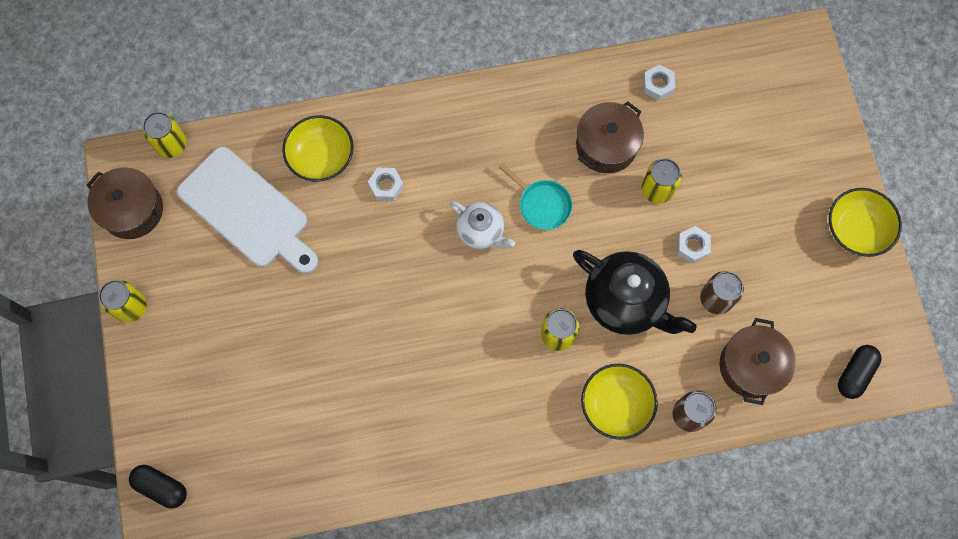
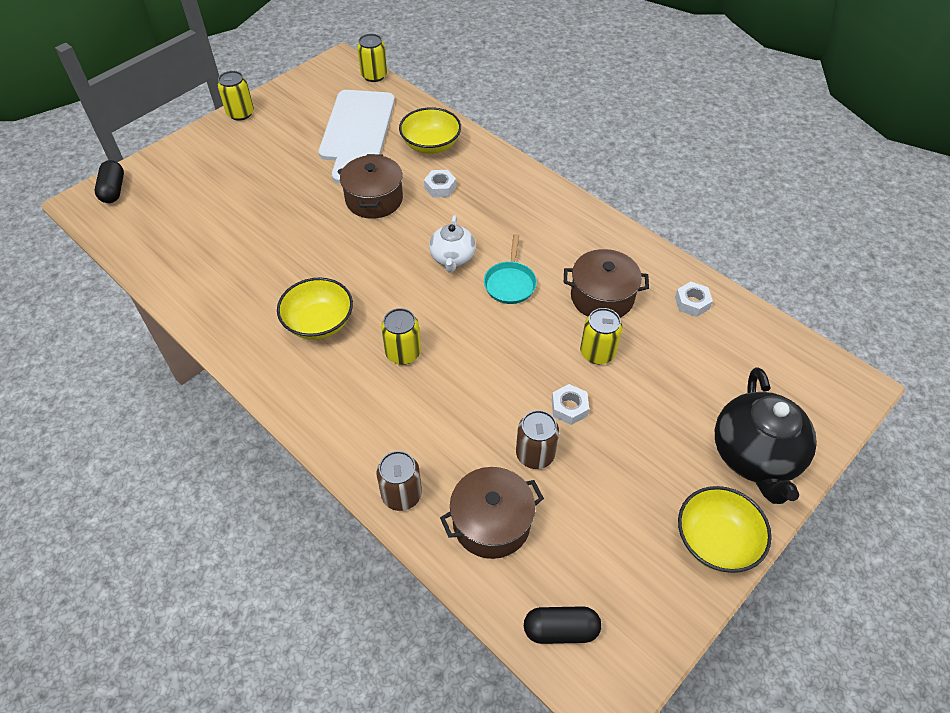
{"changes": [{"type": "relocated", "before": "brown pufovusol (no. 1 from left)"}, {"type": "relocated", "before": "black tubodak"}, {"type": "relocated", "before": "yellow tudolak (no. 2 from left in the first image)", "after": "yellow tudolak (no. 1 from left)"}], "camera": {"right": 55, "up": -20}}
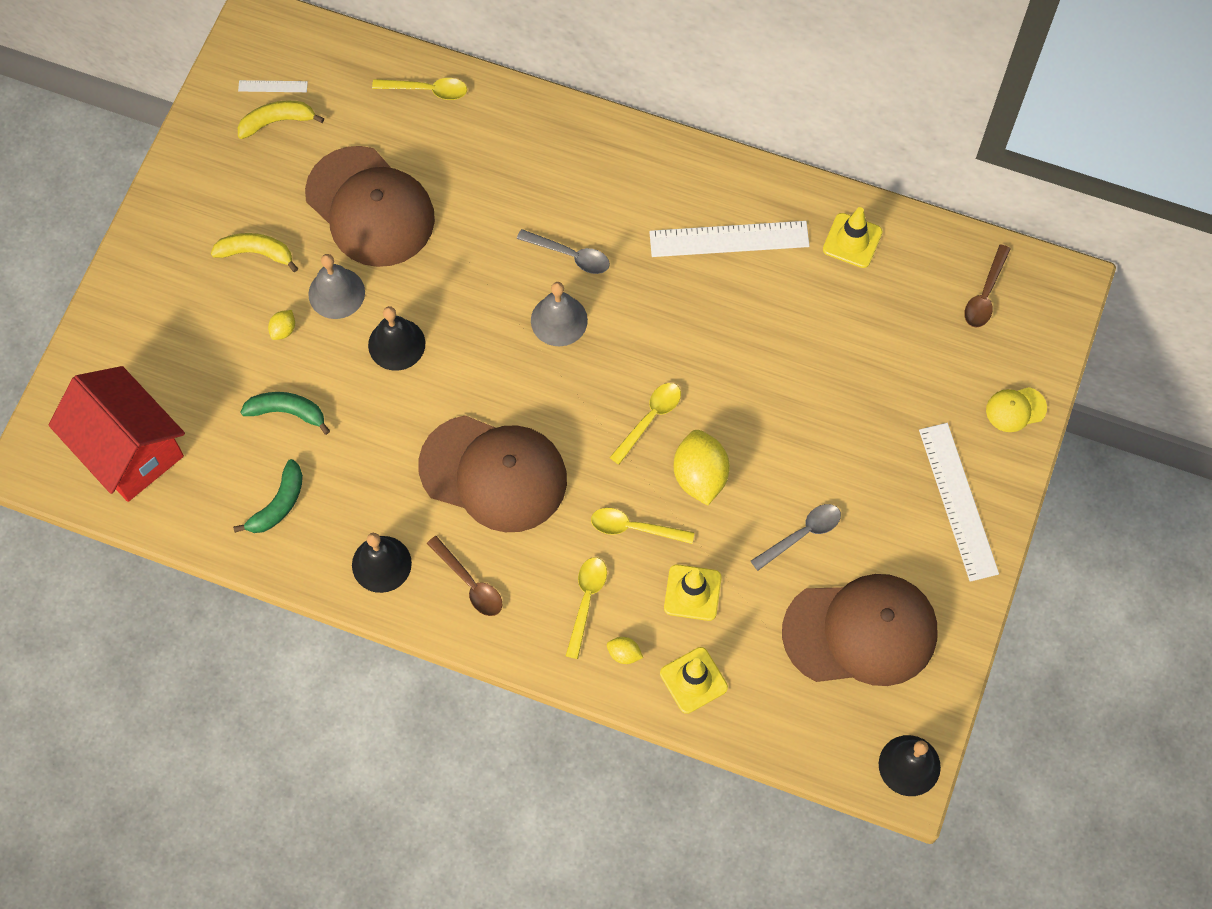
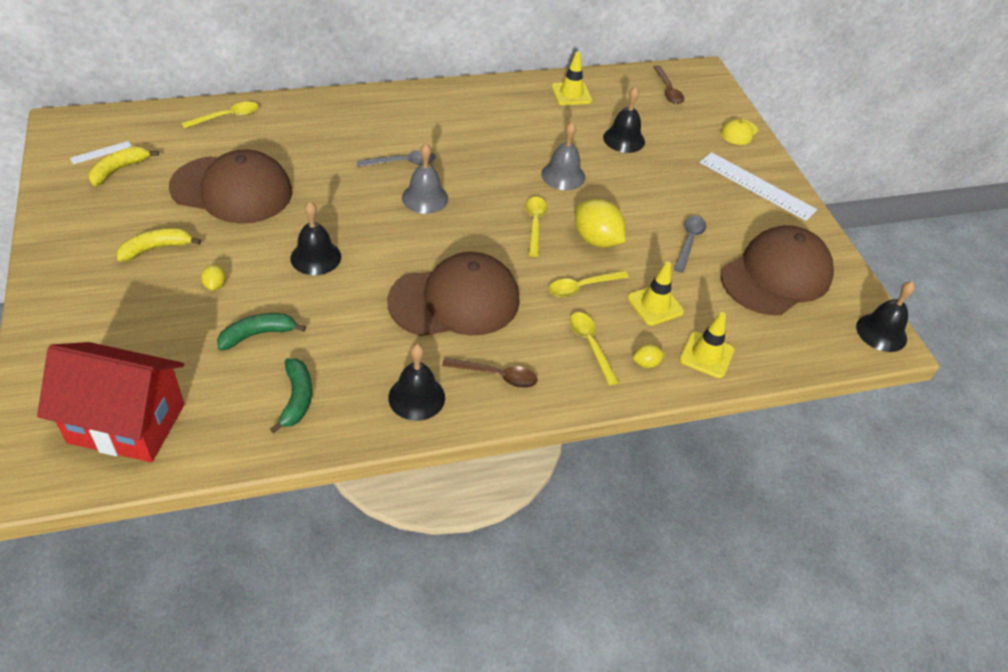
{"changes": [{"type": "relocated", "before": "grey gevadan (no. 1 from left in the first image)", "after": "grey gevadan (no. 2 from left)"}, {"type": "missing", "before": "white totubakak (no. 2 from left)"}, {"type": "appeared", "after": "black gevadan (no. 3 from left)"}], "camera": {"right": -40, "up": -20}}
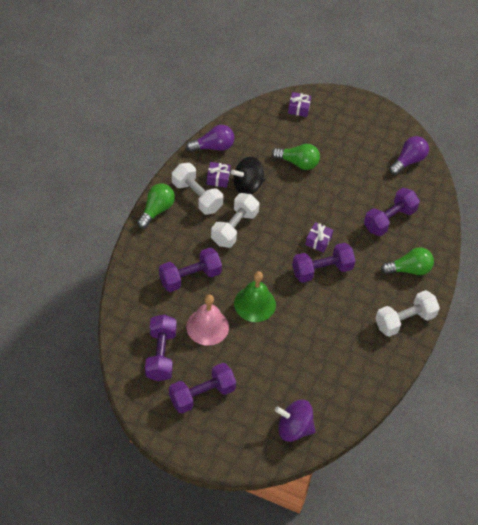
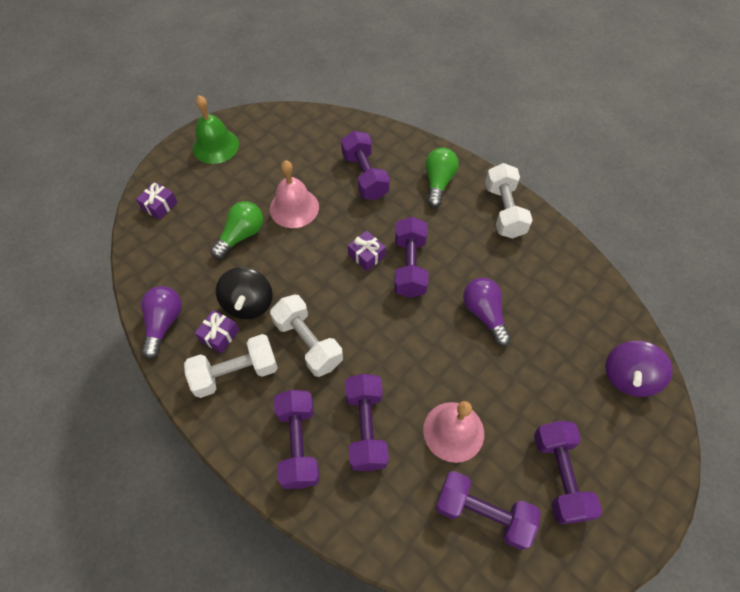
{"changes": [{"type": "missing", "before": "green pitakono (no. 1 from left)"}, {"type": "relocated", "before": "green gevadan"}, {"type": "relocated", "before": "purple pitakono (no. 2 from left)"}, {"type": "appeared", "after": "pink gevadan (no. 1 from left)"}, {"type": "appeared", "after": "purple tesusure (no. 1 from left)"}], "camera": {"right": -65, "up": 5}}
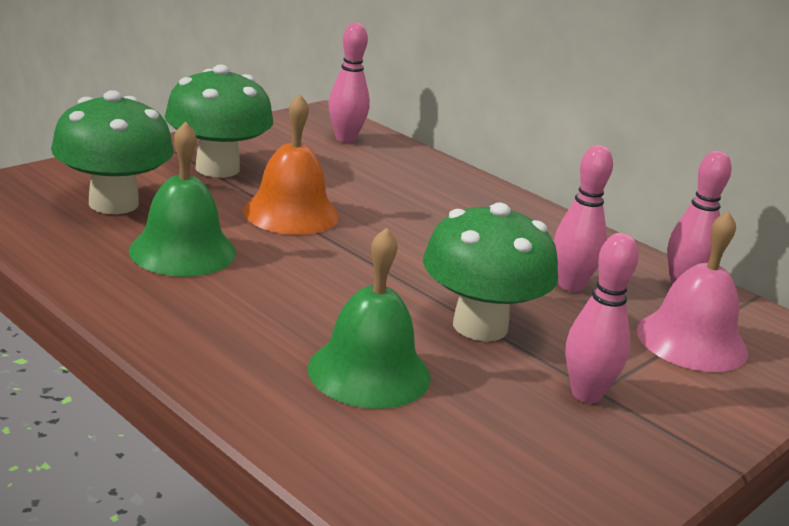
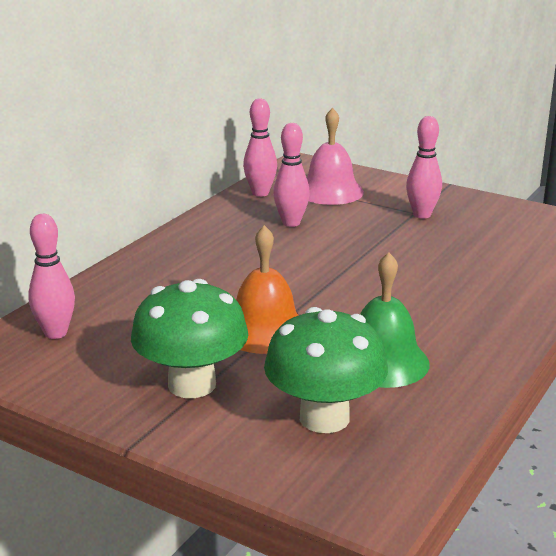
{"changes": [{"type": "missing", "before": "green gevadan (no. 2 from left)"}, {"type": "missing", "before": "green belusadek (no. 3 from left)"}], "camera": {"right": -100, "up": 0}}
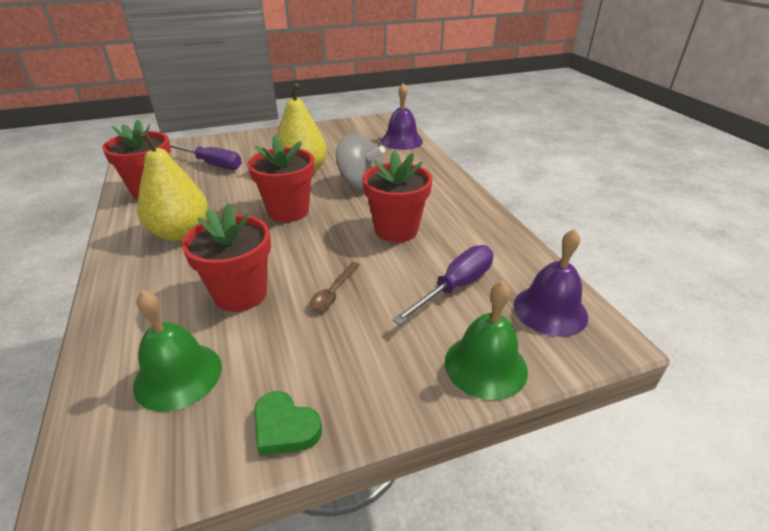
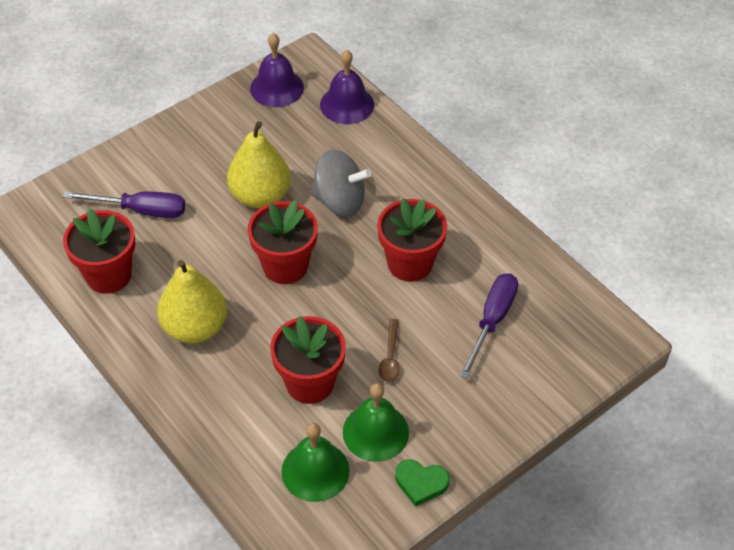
{"changes": [{"type": "relocated", "before": "green gevadan (no. 2 from left)"}, {"type": "relocated", "before": "purple gevadan (no. 2 from left in the first image)", "after": "purple gevadan (no. 1 from left)"}], "camera": {"right": -20, "up": 15}}
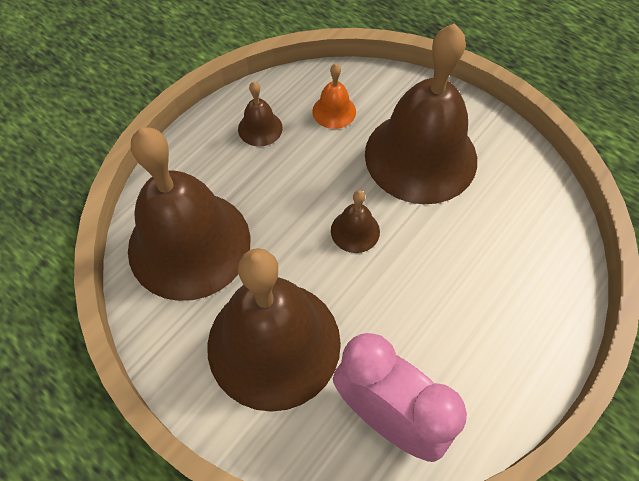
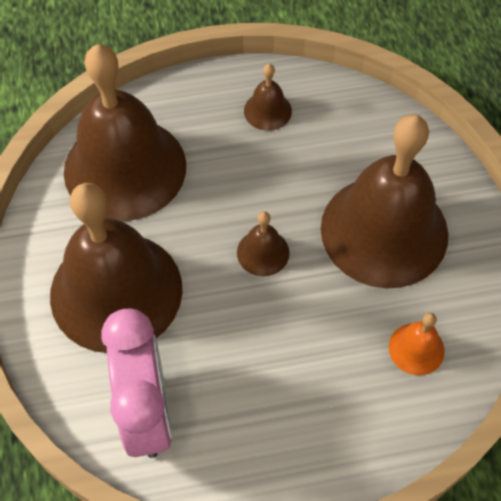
{"changes": [{"type": "relocated", "before": "orange gevadan"}], "camera": {"right": 40, "up": 0}}
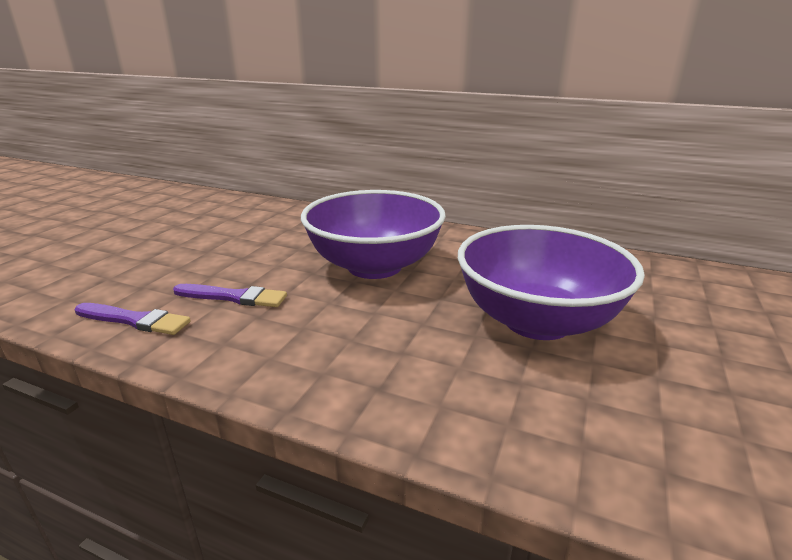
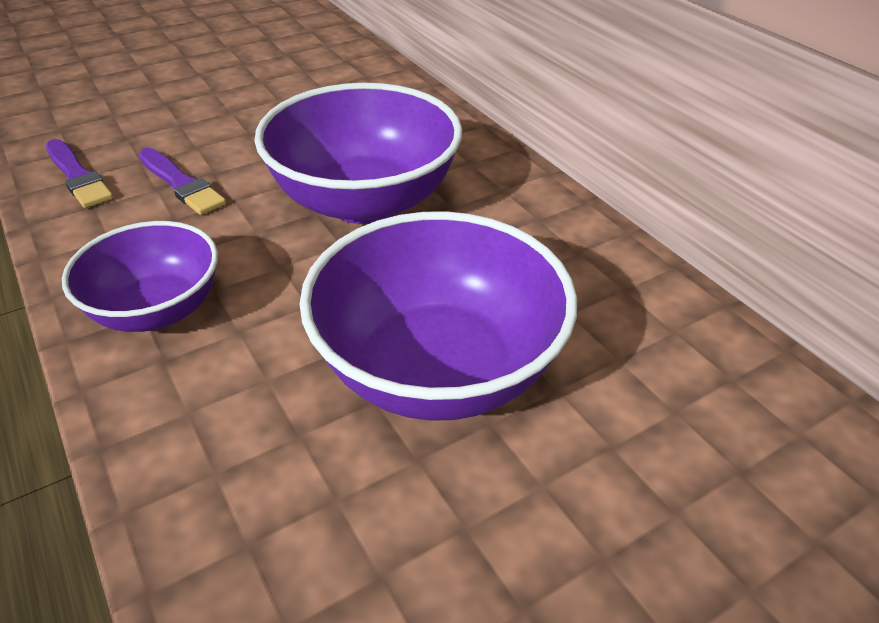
{"changes": [{"type": "appeared", "after": "purple tudolak (no. 1 from left)"}], "camera": {"right": 35, "up": 15}}
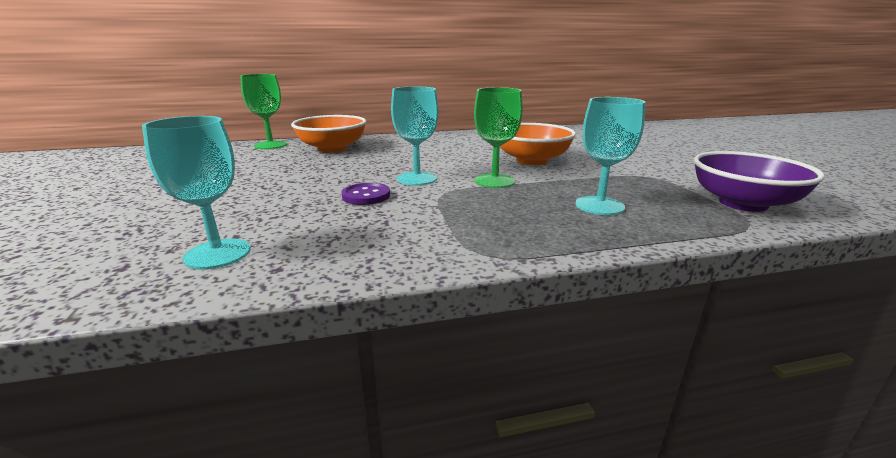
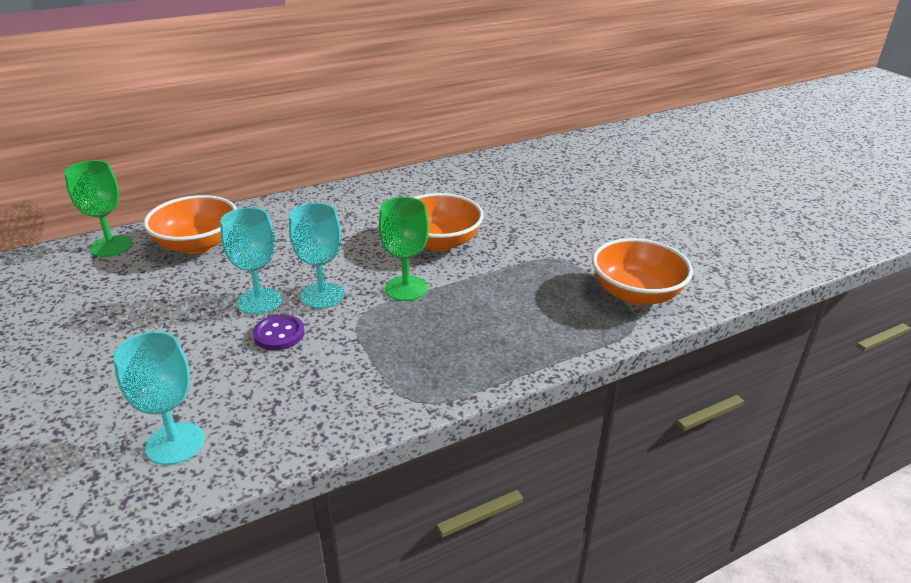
{"changes": [{"type": "relocated", "before": "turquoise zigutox (no. 3 from left in the first image)", "after": "turquoise zigutox (no. 2 from left)"}, {"type": "colour", "before": "purple tudolak", "after": "orange tudolak (no. 3 from left)"}], "camera": {"right": -15, "up": 10}}
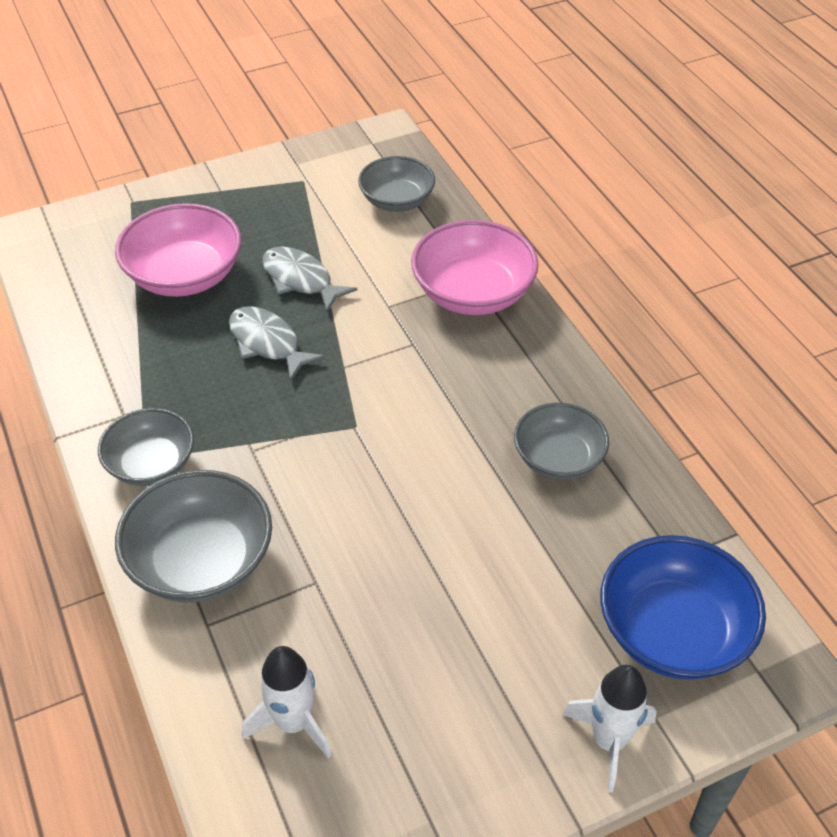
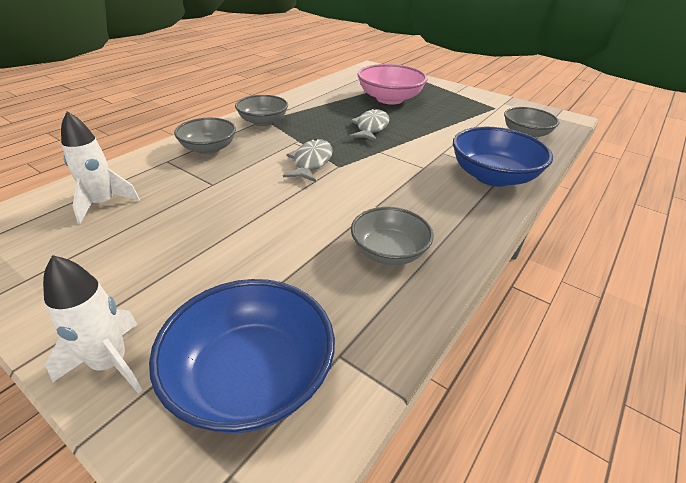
{"changes": [{"type": "size", "before": "grey tudolak (no. 2 from left in the first image)", "scale": 0.66}, {"type": "relocated", "before": "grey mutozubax (no. 2 from left in the first image)", "after": "grey mutozubax (no. 1 from left)"}, {"type": "colour", "before": "pink tudolak (no. 2 from left)", "after": "blue tudolak (no. 2 from left)"}], "camera": {"right": 60, "up": -10}}
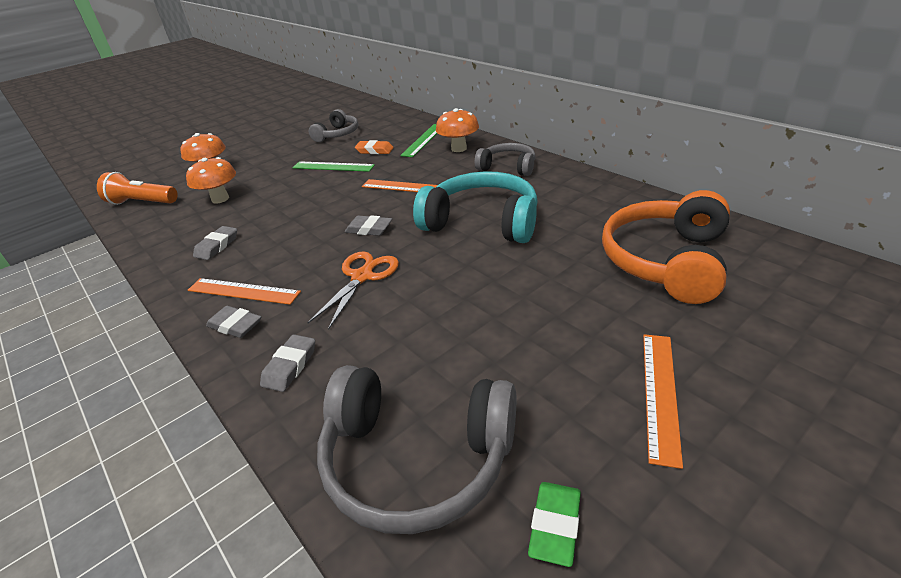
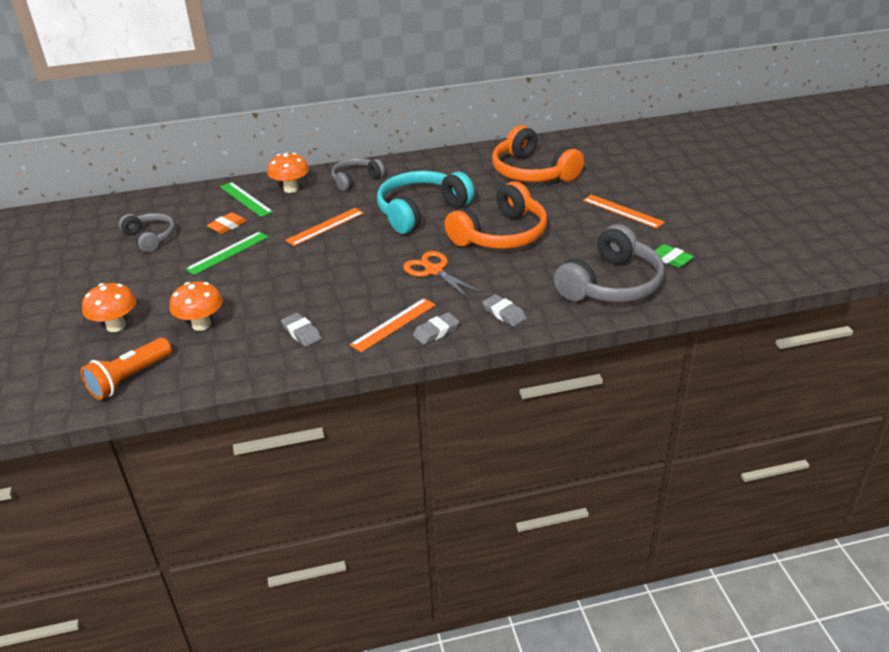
{"changes": [{"type": "missing", "before": "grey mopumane (no. 4 from left)"}, {"type": "appeared", "after": "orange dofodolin (no. 1 from left)"}], "camera": {"right": -65, "up": 0}}
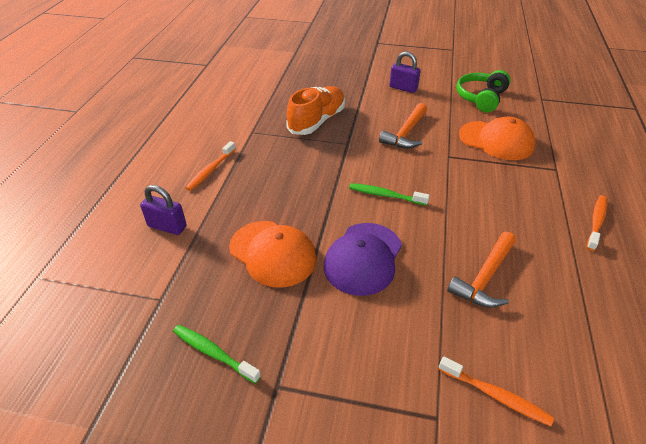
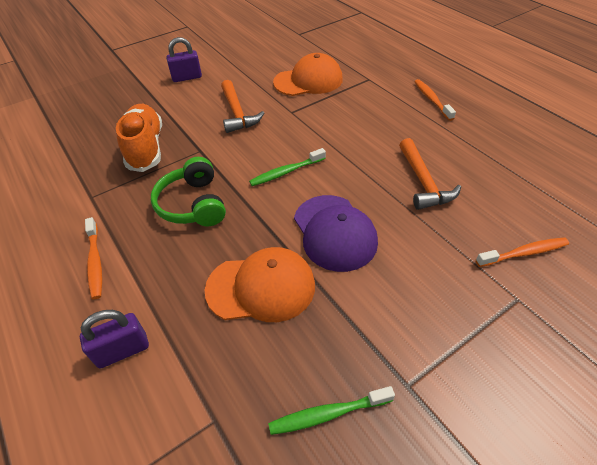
{"changes": [{"type": "relocated", "before": "green dofodolin"}], "camera": {"right": -45, "up": 5}}
